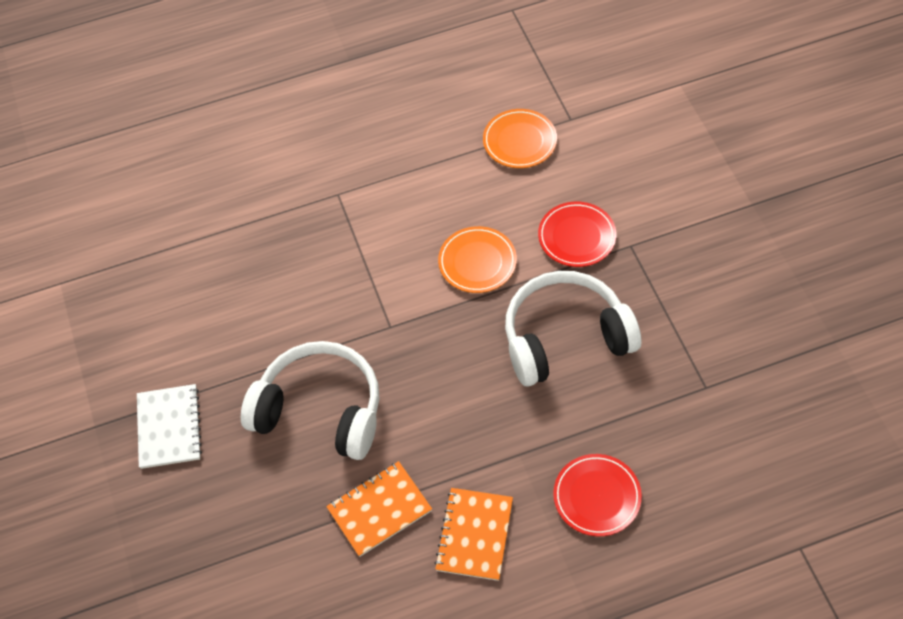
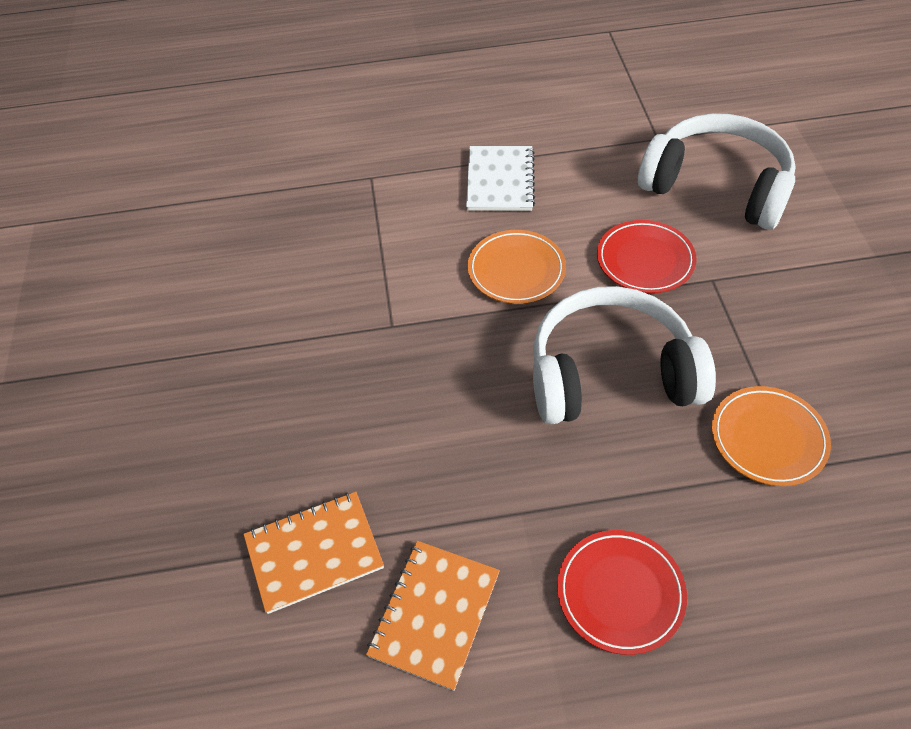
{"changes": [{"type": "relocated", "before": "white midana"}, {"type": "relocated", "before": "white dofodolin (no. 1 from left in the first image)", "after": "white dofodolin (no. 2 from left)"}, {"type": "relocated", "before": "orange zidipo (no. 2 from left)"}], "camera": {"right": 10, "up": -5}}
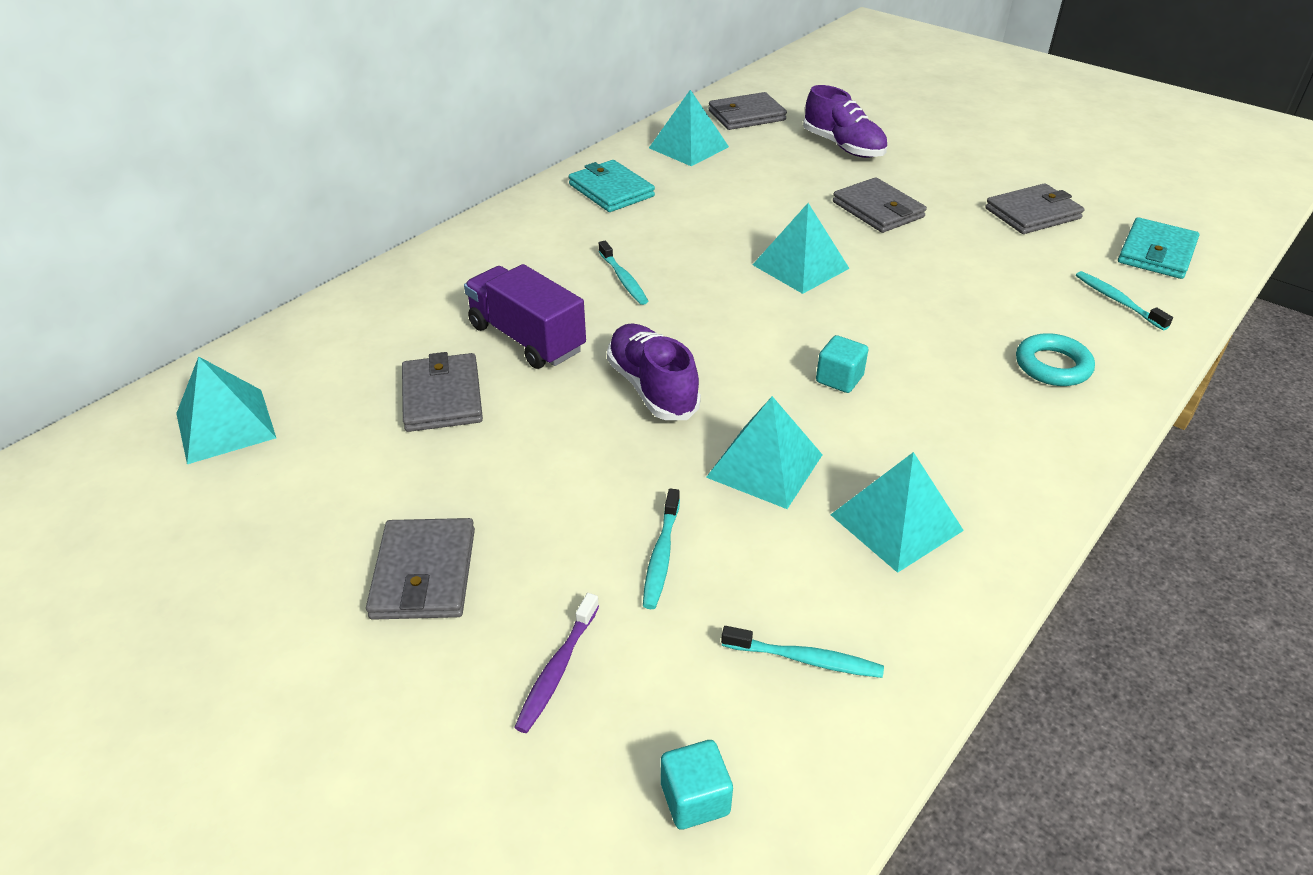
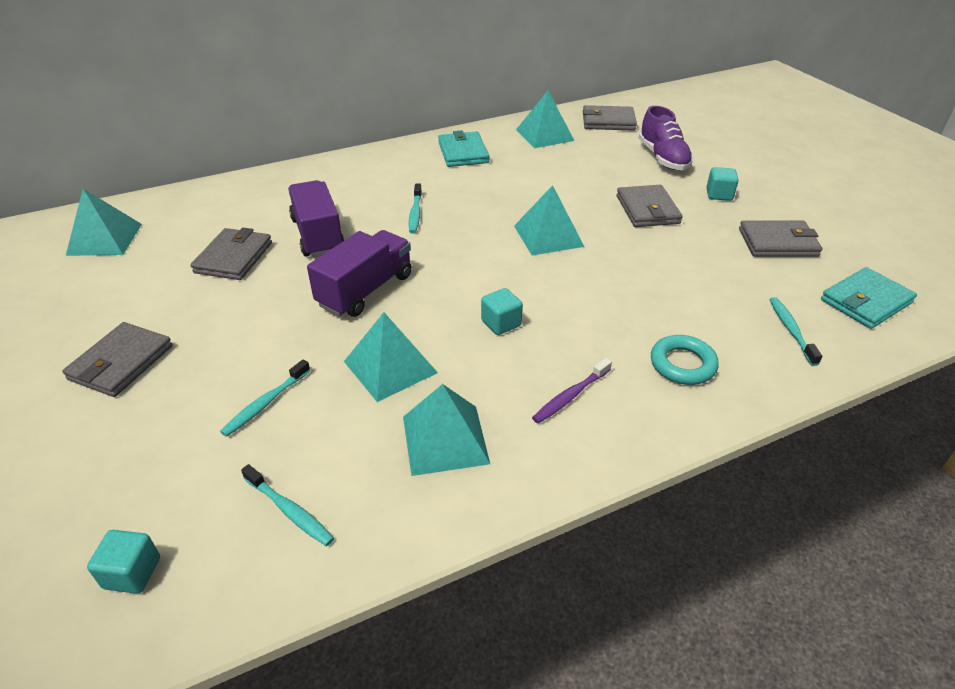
{"changes": [{"type": "relocated", "before": "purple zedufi"}, {"type": "exchanged", "before": "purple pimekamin (no. 1 from left)", "after": "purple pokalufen (no. 2 from left)"}, {"type": "appeared", "after": "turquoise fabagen (no. 3 from left)"}], "camera": {"right": 25, "up": 0}}
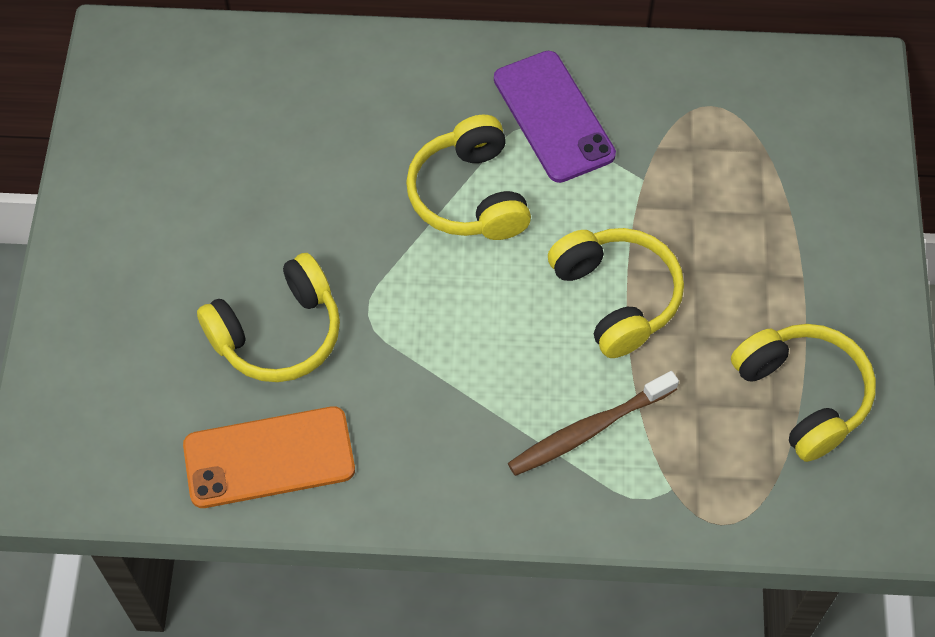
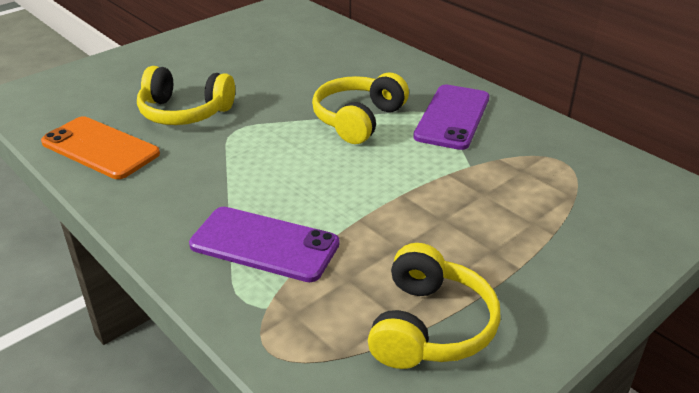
{"changes": [{"type": "exchanged", "before": "brown zedufi", "after": "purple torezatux (no. 1 from left)"}, {"type": "missing", "before": "yellow dofodolin (no. 3 from left)"}], "camera": {"right": 45, "up": -25}}
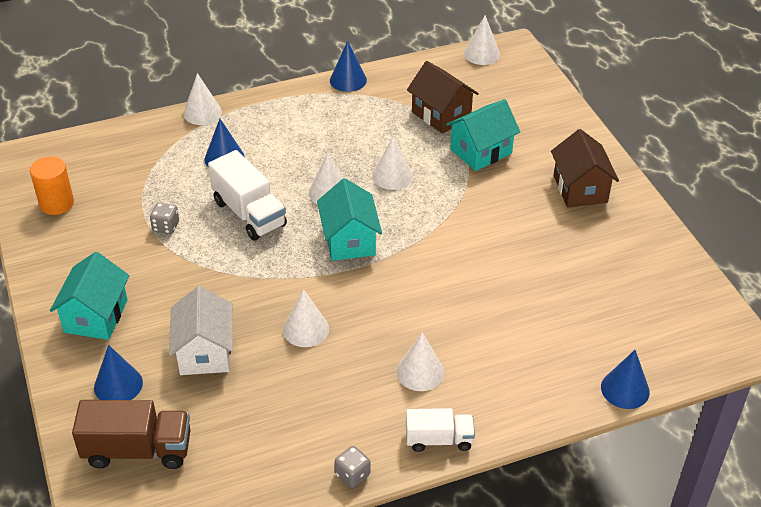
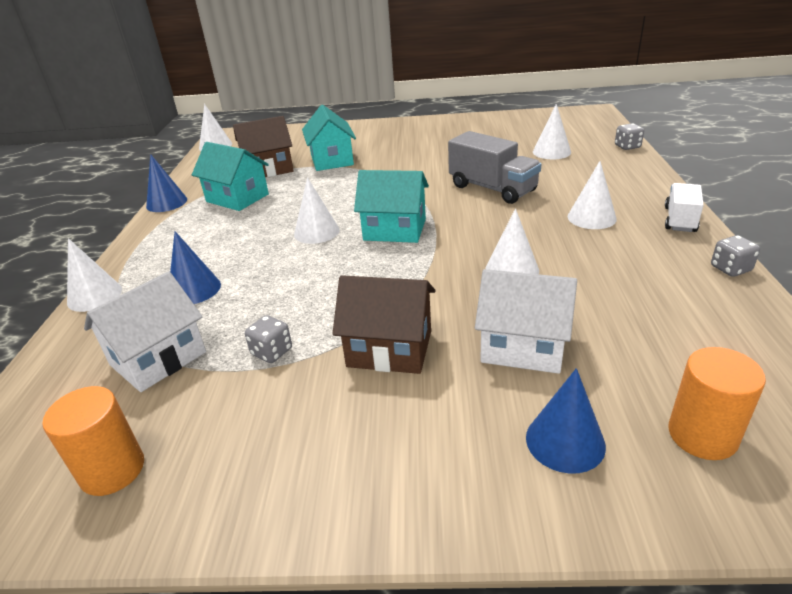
{"changes": [{"type": "relocated", "before": "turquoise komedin (no. 1 from left)"}, {"type": "exchanged", "before": "brown pokalufen", "after": "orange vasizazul (no. 2 from left)"}, {"type": "missing", "before": "white pokalufen (no. 1 from left)"}, {"type": "relocated", "before": "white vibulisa (no. 4 from left in the first image)", "after": "white vibulisa (no. 5 from left)"}, {"type": "relocated", "before": "brown komedin (no. 2 from left)"}, {"type": "exchanged", "before": "blue vibulisa (no. 4 from left)", "after": "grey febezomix (no. 2 from left)"}, {"type": "appeared", "after": "white komedin (no. 1 from left)"}, {"type": "appeared", "after": "grey pokalufen"}], "camera": {"right": -65, "up": -10}}
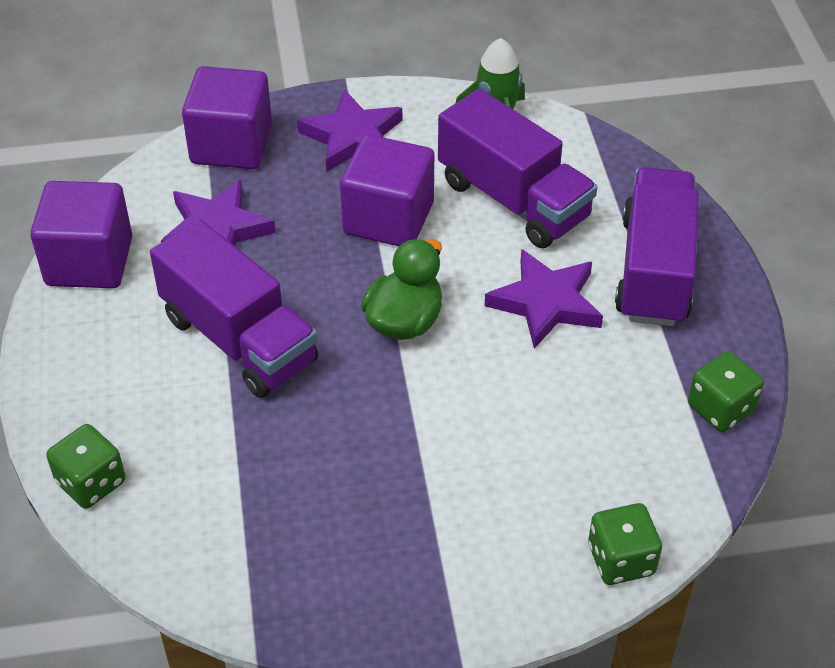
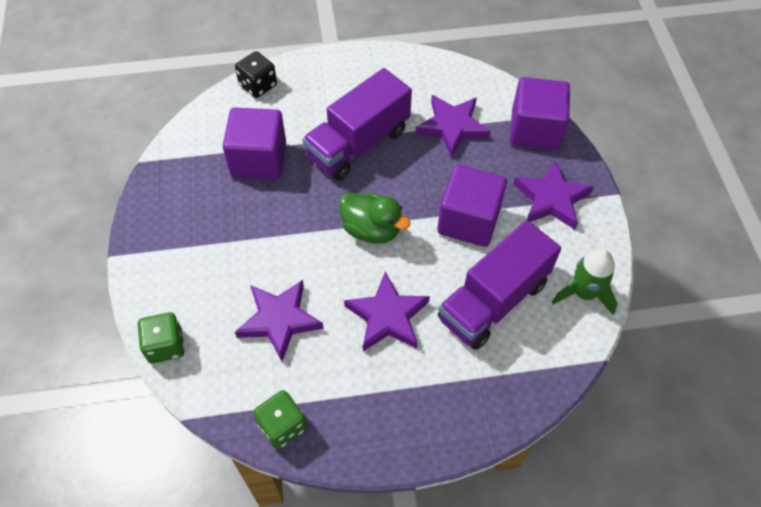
{"changes": [{"type": "relocated", "before": "purple fabagen (no. 1 from left)"}, {"type": "colour", "before": "green febezomix (no. 1 from left)", "after": "black febezomix"}, {"type": "missing", "before": "purple pokalufen (no. 3 from left)"}, {"type": "appeared", "after": "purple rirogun (no. 1 from left)"}], "camera": {"right": 90, "up": 10}}
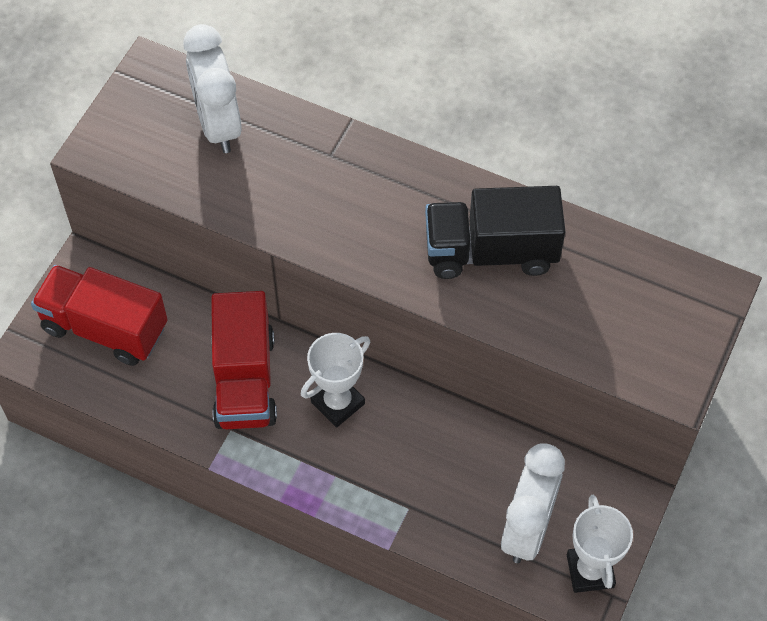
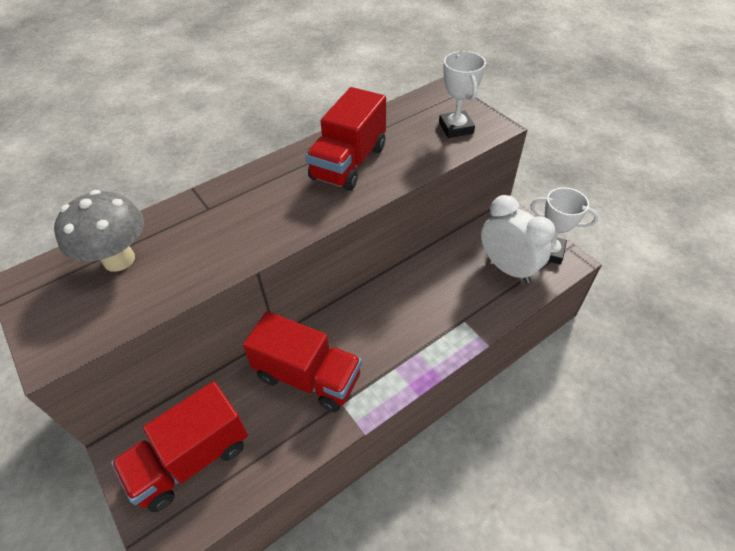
{"changes": [{"type": "exchanged", "before": "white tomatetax (no. 1 from left)", "after": "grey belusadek"}, {"type": "relocated", "before": "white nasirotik (no. 1 from left)"}, {"type": "colour", "before": "black pokalufen", "after": "red pokalufen (no. 3 from left)"}], "camera": {"right": -60, "up": -10}}
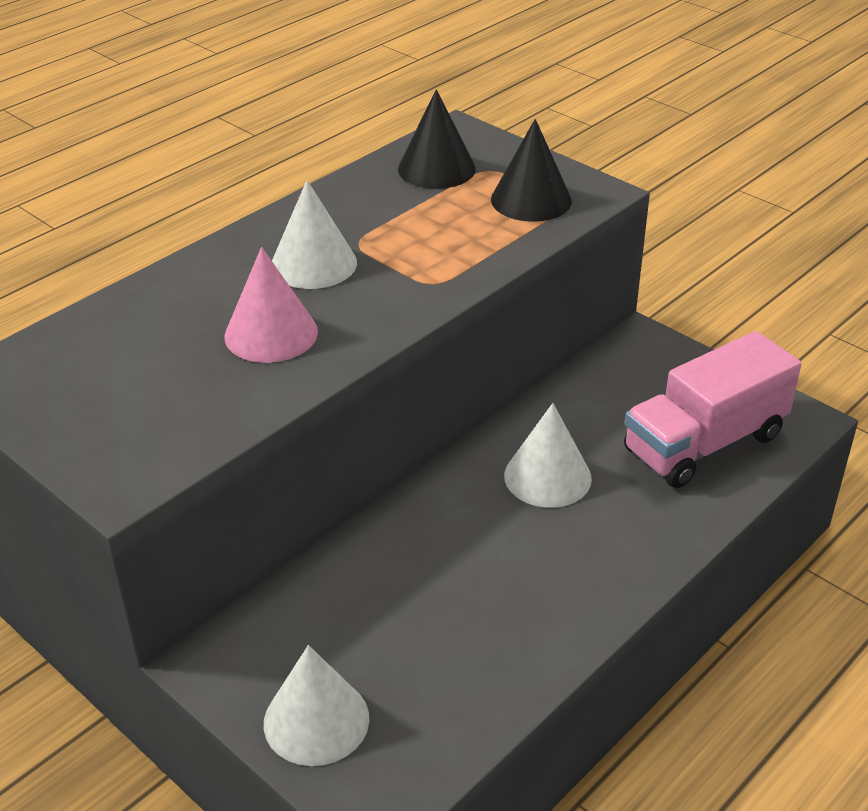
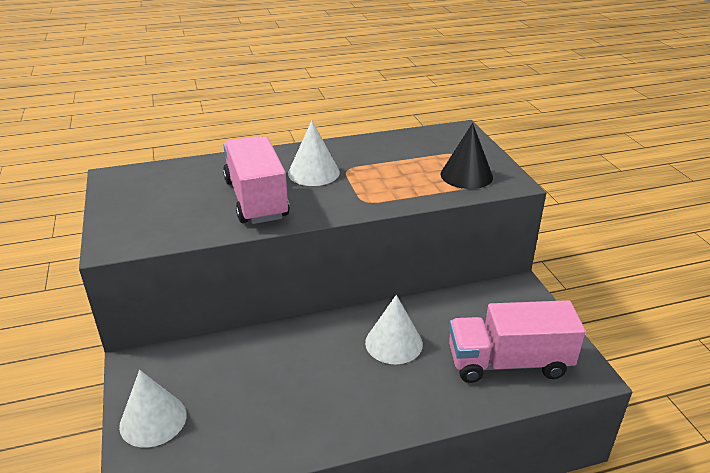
{"changes": [{"type": "exchanged", "before": "pink vibulisa", "after": "pink pokalufen (no. 1 from left)"}, {"type": "missing", "before": "black vibulisa (no. 1 from left)"}], "camera": {"right": 30, "up": -5}}
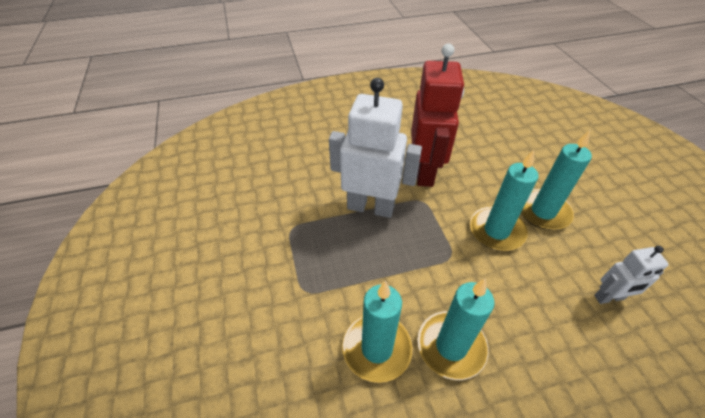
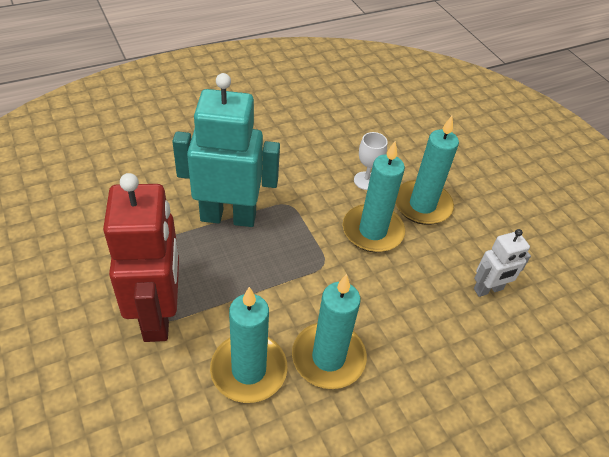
{"changes": [{"type": "colour", "before": "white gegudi (no. 1 from left)", "after": "turquoise gegudi"}, {"type": "relocated", "before": "red gegudi"}, {"type": "appeared", "after": "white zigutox"}], "camera": {"right": -15, "up": 0}}
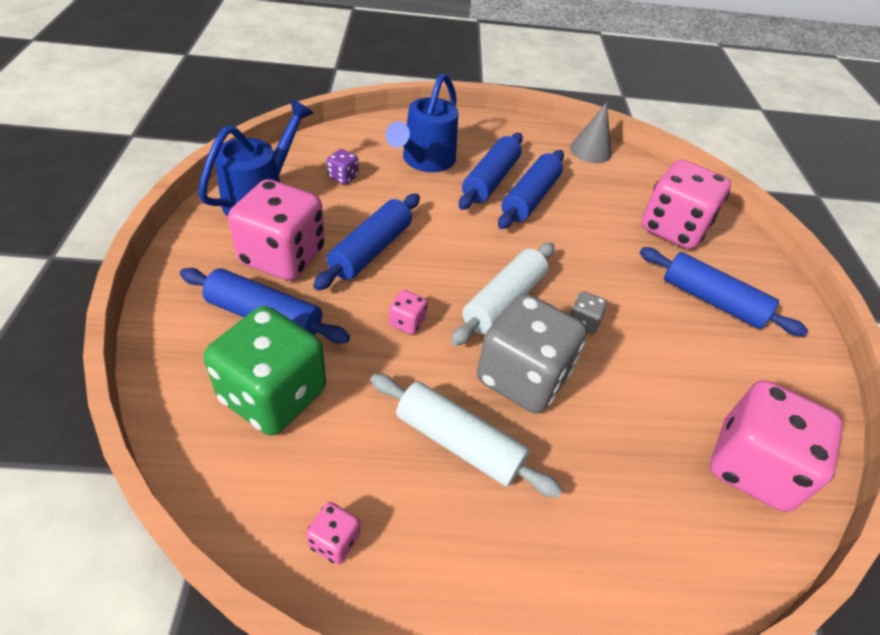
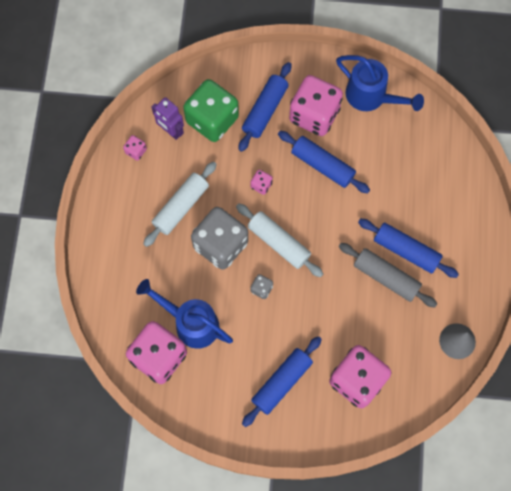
{"changes": [{"type": "missing", "before": "purple febezomix"}, {"type": "relocated", "before": "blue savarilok (no. 2 from left in the first image)", "after": "blue savarilok (no. 1 from left)"}, {"type": "colour", "before": "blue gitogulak (no. 4 from left)", "after": "grey gitogulak"}, {"type": "appeared", "after": "purple gegudi"}], "camera": {"right": 100, "up": 25}}
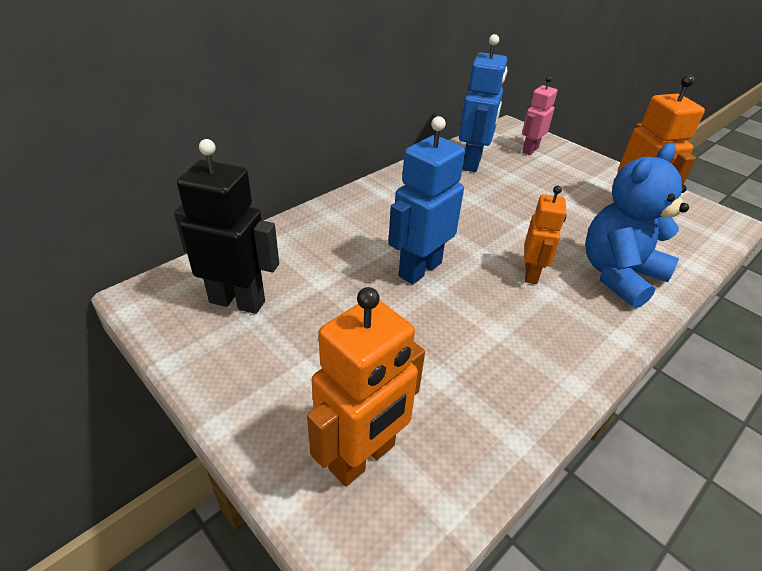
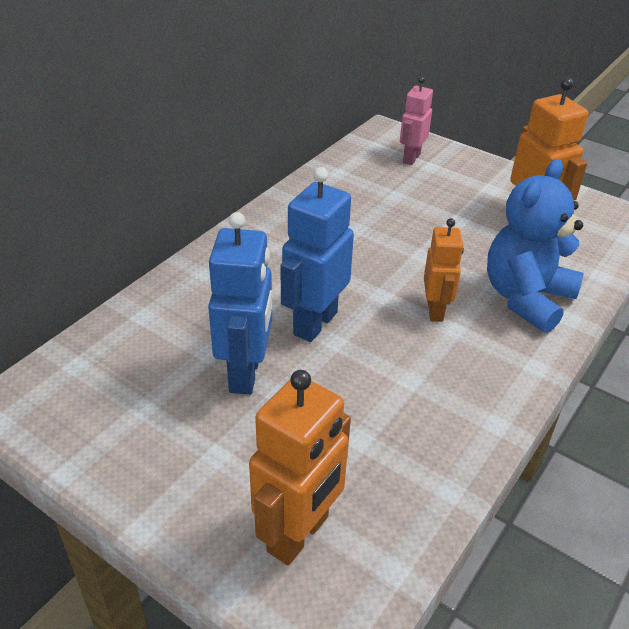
{"changes": [{"type": "missing", "before": "black gegudi"}, {"type": "relocated", "before": "blue gegudi (no. 2 from left in the first image)", "after": "blue gegudi (no. 1 from left)"}], "camera": {"right": -10, "up": 0}}
